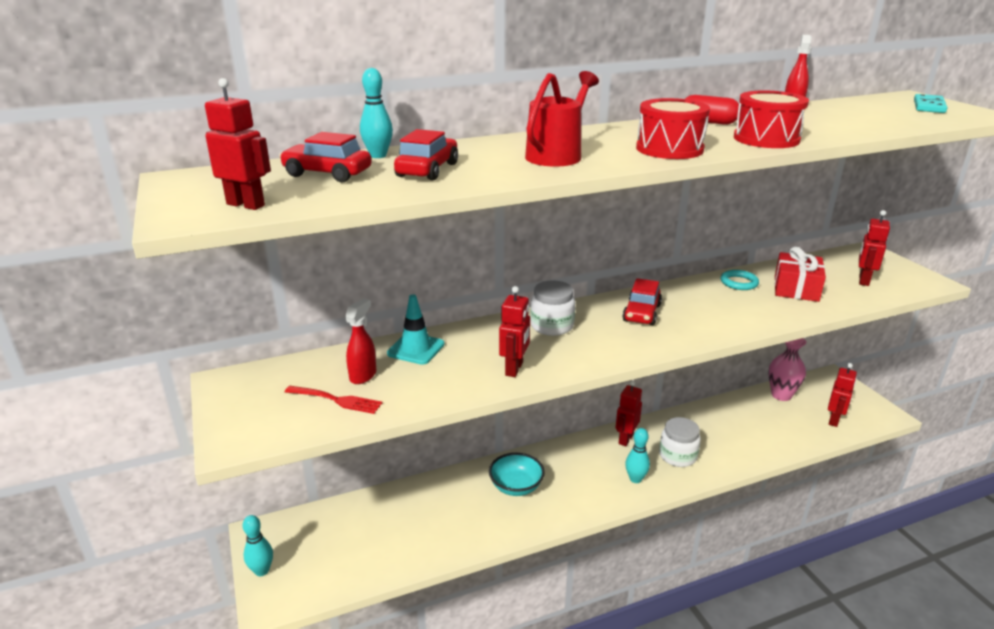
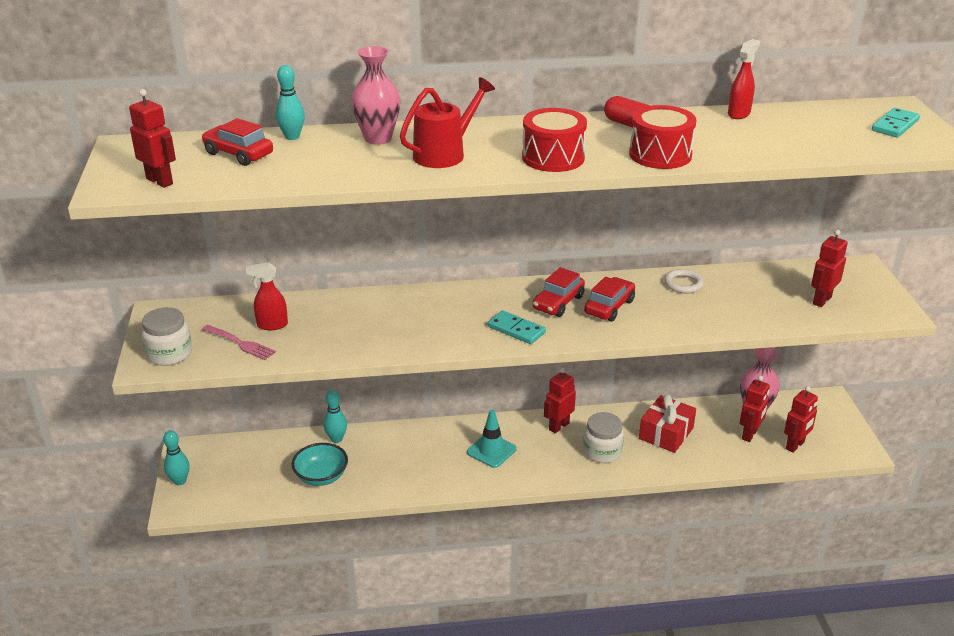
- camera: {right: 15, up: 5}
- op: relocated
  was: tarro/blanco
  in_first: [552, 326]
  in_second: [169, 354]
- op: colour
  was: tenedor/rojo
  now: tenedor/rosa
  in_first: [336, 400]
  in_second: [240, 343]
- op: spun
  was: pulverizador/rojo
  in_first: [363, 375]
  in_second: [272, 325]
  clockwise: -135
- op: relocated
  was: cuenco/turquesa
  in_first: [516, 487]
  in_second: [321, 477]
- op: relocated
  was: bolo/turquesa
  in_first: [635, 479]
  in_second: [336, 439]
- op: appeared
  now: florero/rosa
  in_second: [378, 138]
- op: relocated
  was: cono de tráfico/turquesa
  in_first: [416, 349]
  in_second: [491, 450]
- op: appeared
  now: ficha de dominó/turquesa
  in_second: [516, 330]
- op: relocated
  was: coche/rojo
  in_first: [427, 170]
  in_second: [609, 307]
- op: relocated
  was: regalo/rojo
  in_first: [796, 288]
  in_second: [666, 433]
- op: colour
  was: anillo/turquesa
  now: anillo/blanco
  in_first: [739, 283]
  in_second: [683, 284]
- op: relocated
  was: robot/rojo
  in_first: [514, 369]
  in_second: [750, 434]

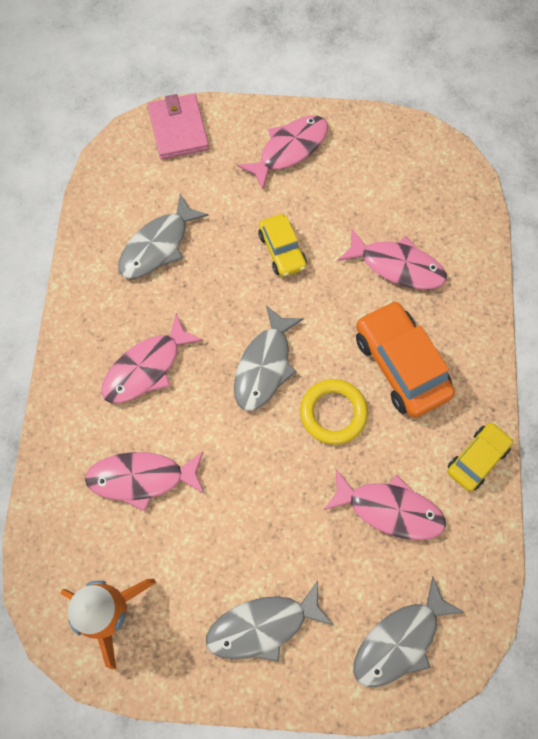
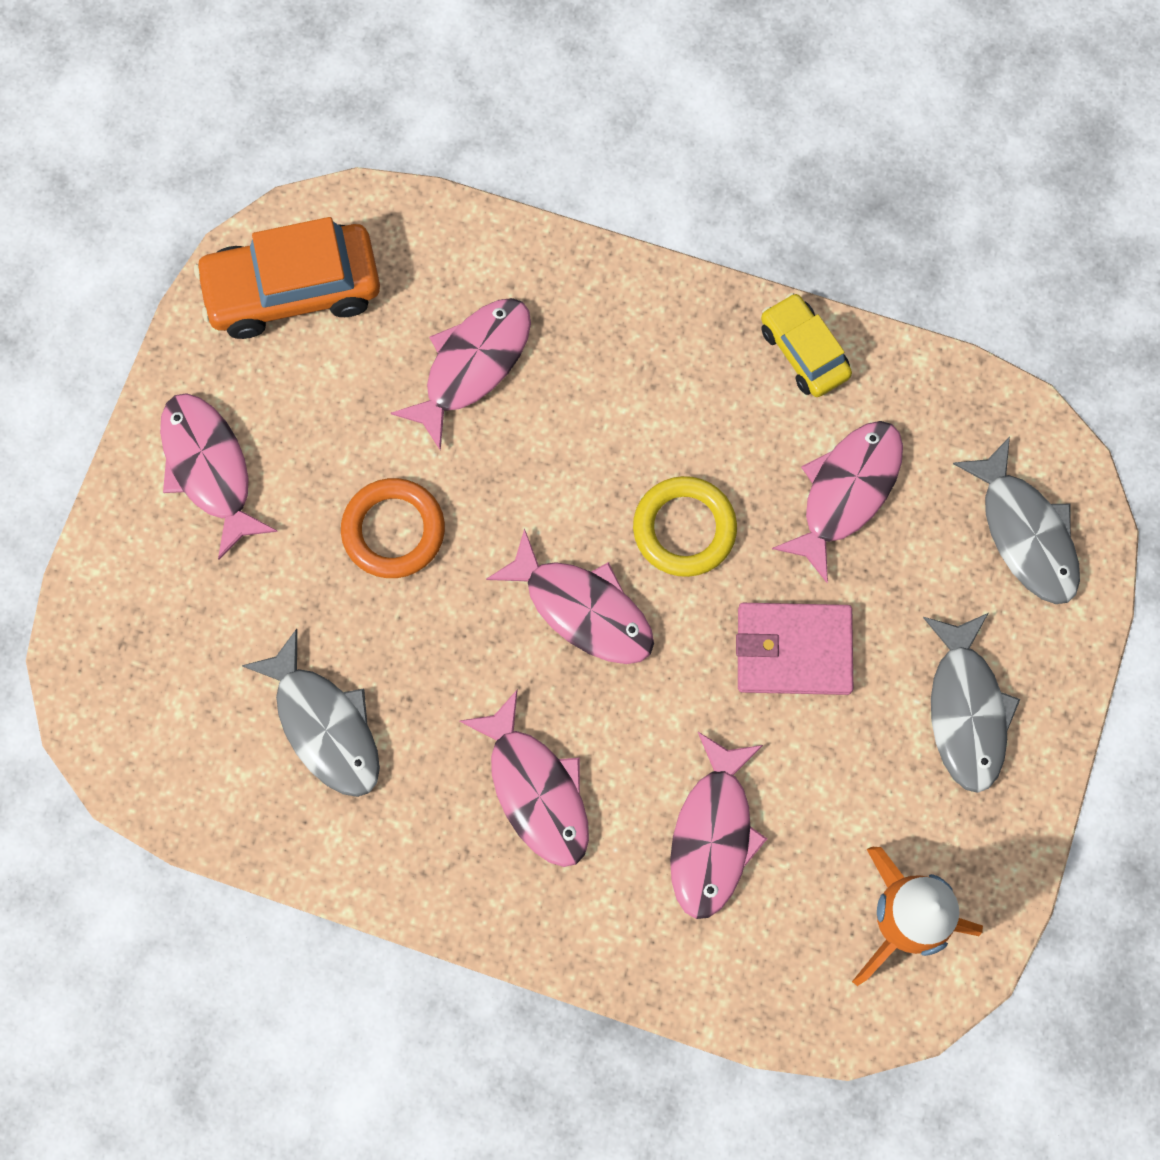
- camera: {right: -75, up: 5}
- op: relocated
  was: coche/naranja
  in_first: [401, 365]
  in_second: [292, 289]
- op: exchanged
  was: coche/amarillo
  now: anillo/naranja
  in_first: [282, 250]
  in_second: [393, 530]
- op: colour
  was: pez/gris
  now: pez/rosa
  in_first: [264, 366]
  in_second: [582, 608]
- op: relocated
  was: cartera/rosa
  in_first: [178, 129]
  in_second: [793, 650]

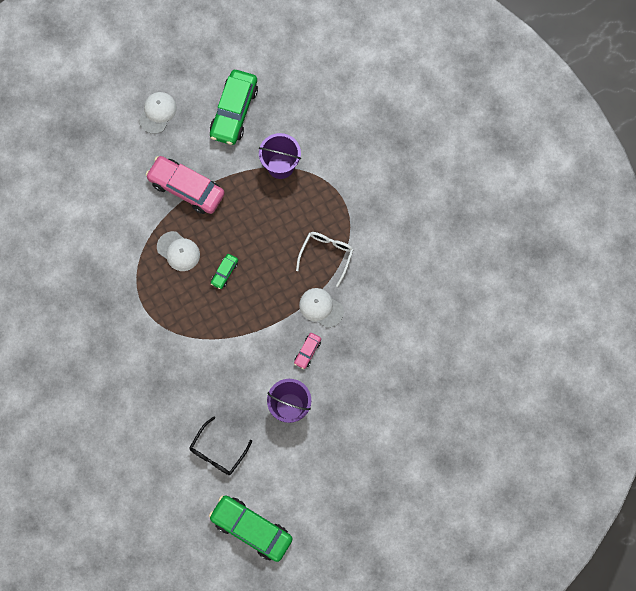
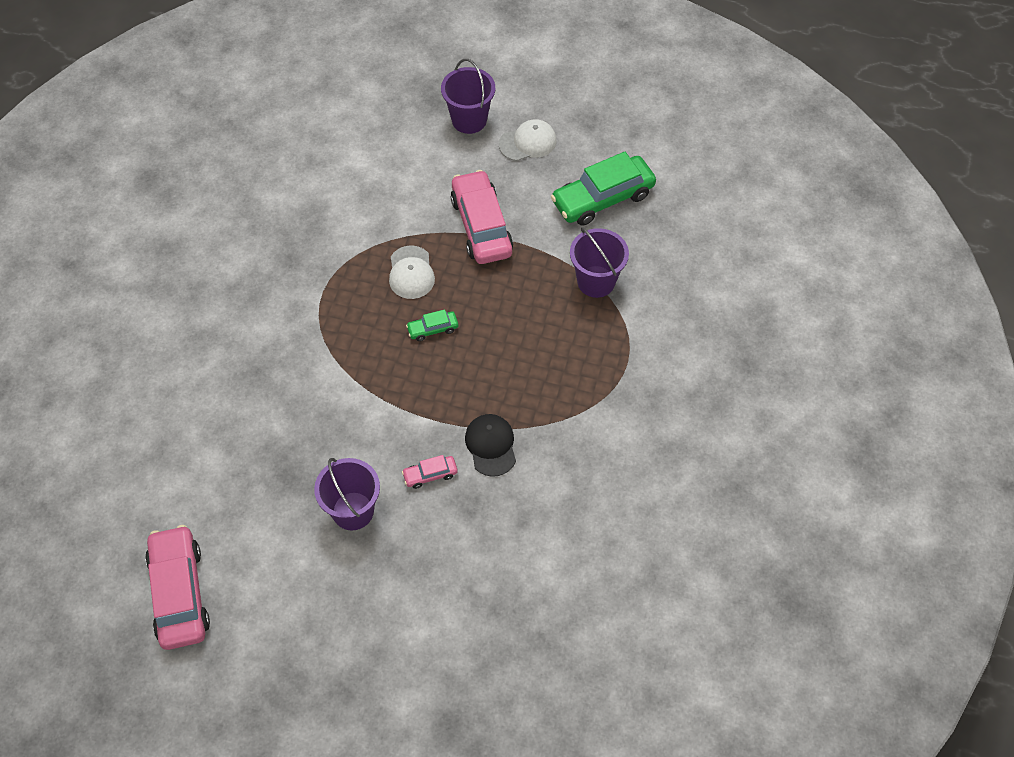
- camera: {right: 45, up: -15}
- op: colour
  was: coche/verde
  now: coche/rosa
  in_first: [251, 529]
  in_second: [180, 593]
- op: appeared
  now: balde/morado
  in_second: [469, 120]
- op: colour
  was: gorra/blanco
  now: gorra/negro
  in_first: [321, 308]
  in_second: [491, 445]
- op: missing
  was: gafas/negro
  in_first: [217, 452]
- op: missing
  was: gafas/blanco
  in_first: [326, 255]

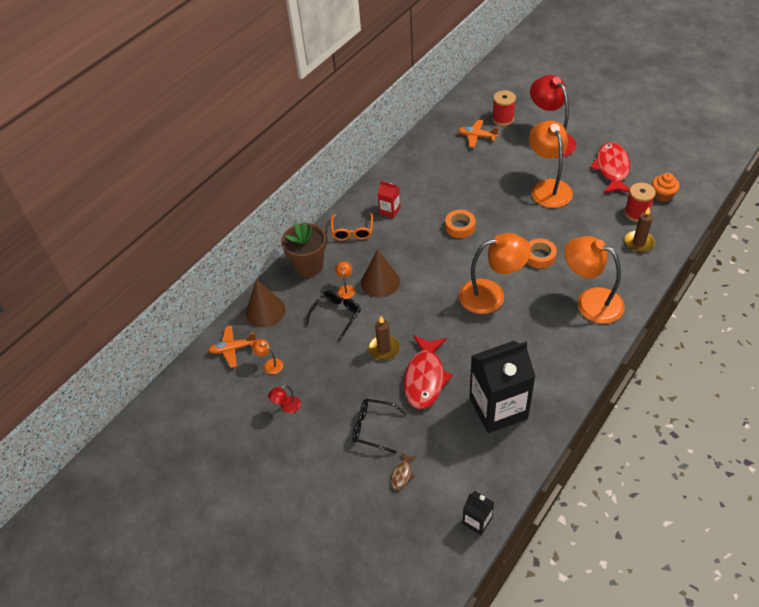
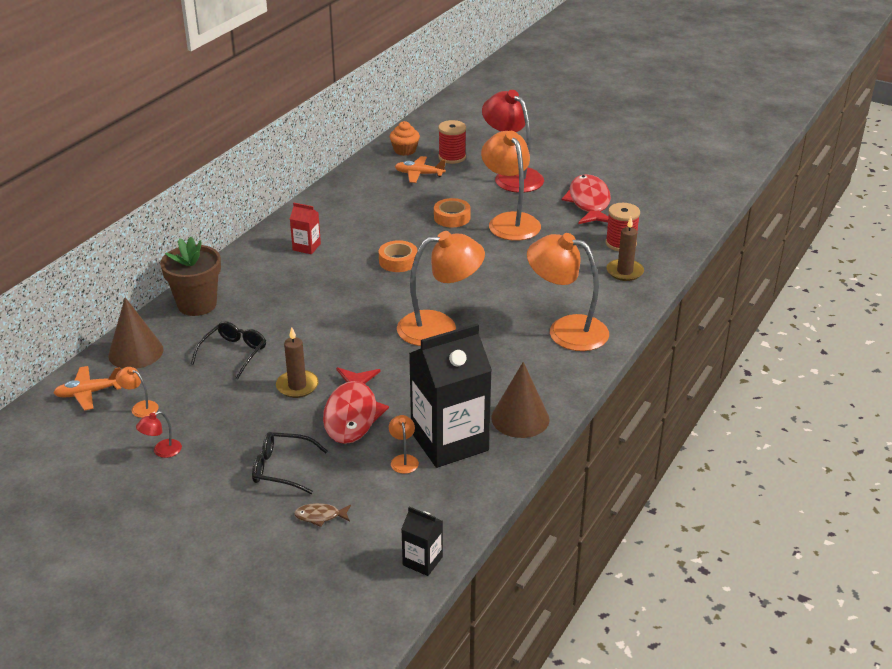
- camera: {right: -10, up: -15}
- op: spun
  was: pez/marrón
  in_first: [402, 474]
  in_second: [320, 516]
  clockwise: 75
- op: relocated
  was: lámpara/naranja
  in_first: [346, 288]
  in_second: [403, 460]
- op: relocated
  was: magdalena/naranja
  in_first: [662, 195]
  in_second: [404, 150]
- op: relocated
  was: cinta adhesiva/naranja
  in_first: [539, 256]
  in_second: [452, 217]
- op: relocated
  was: cono/marrón
  in_first: [380, 282]
  in_second: [520, 418]
- op: missing
  was: gafas/naranja
  in_first: [352, 231]

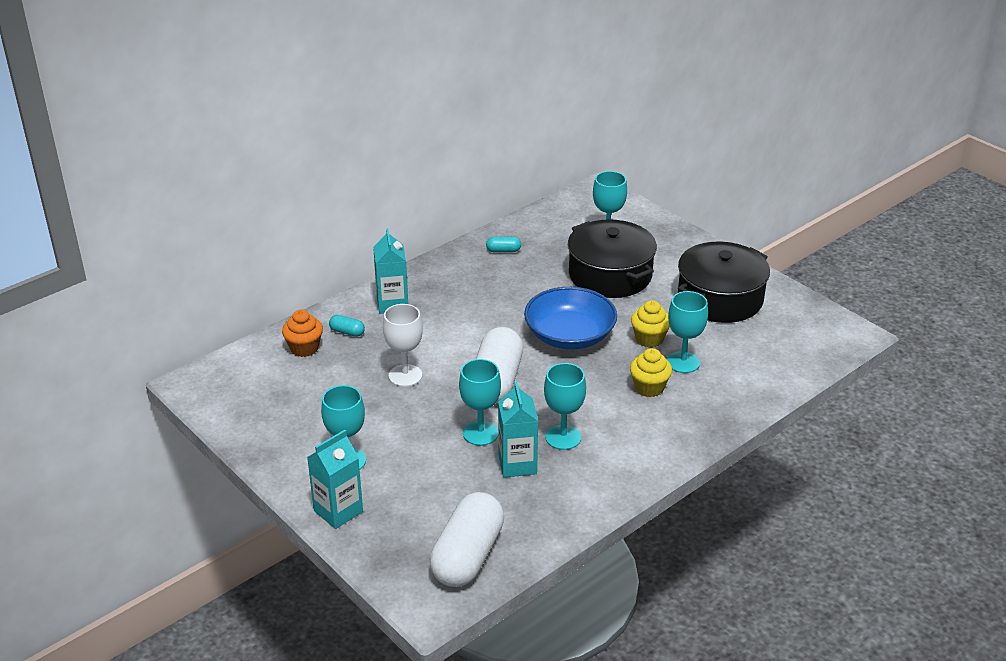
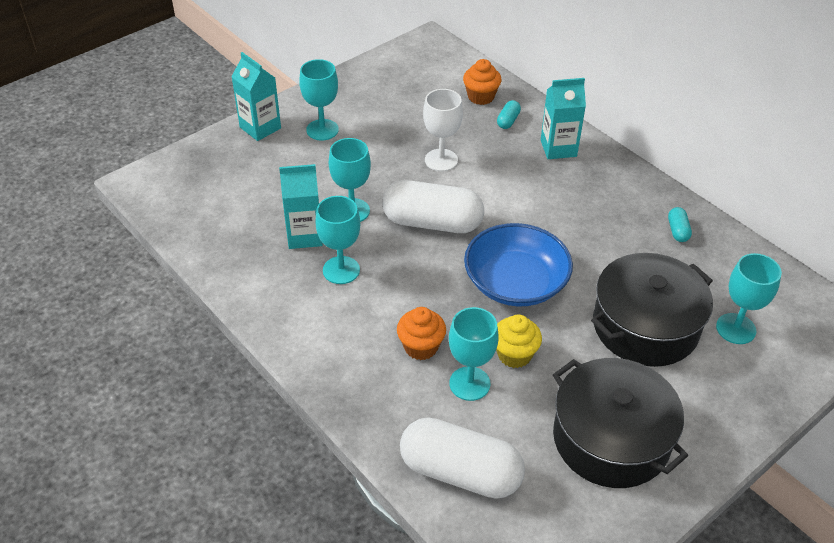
- camera: {right: 90, up: 10}
- op: colour
  was: magdalena/amarillo
  now: magdalena/naranja
  in_first: [649, 388]
  in_second: [421, 347]
- op: relocated
  was: cápsula/blanco
  in_first: [467, 556]
  in_second: [460, 472]

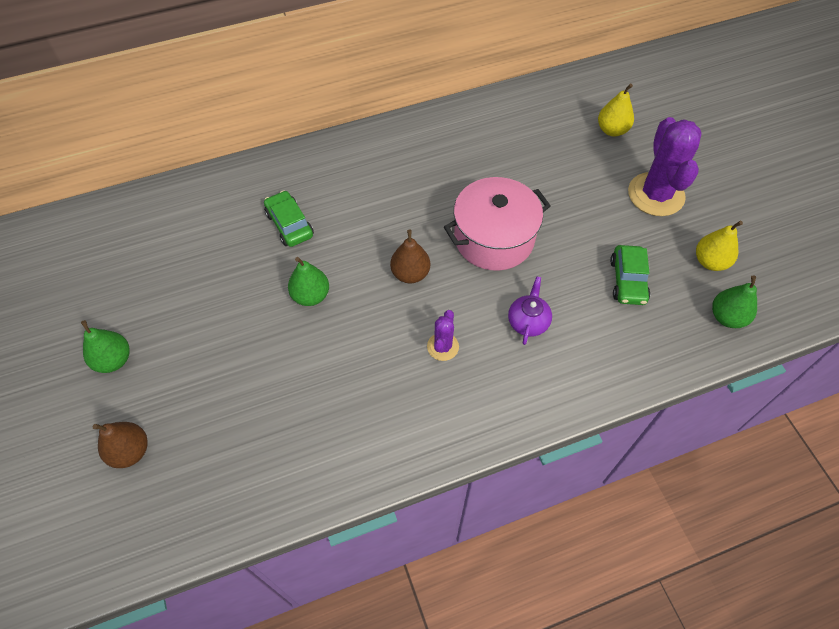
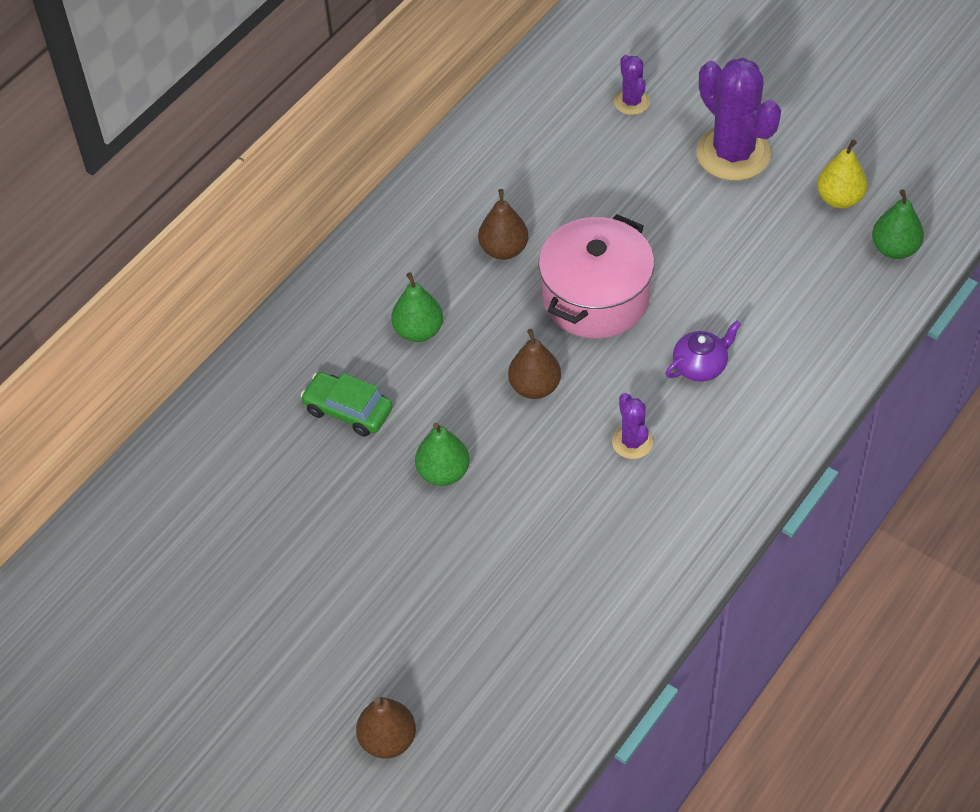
- camera: {right: -30, up: -5}
- op: relocated
  was: pera/verde
  in_first: [114, 360]
  in_second: [418, 331]
- op: appeared
  now: pera/marrón
  in_second: [504, 249]
- op: exchanged
  was: pera/amarillo
  now: cactus/morado
  in_first: [612, 130]
  in_second: [631, 102]
- op: spun
  was: tetera/morado
  in_first: [528, 321]
  in_second: [700, 366]
  clockwise: 75
- op: missing
  was: coche/verde
  in_first: [628, 281]

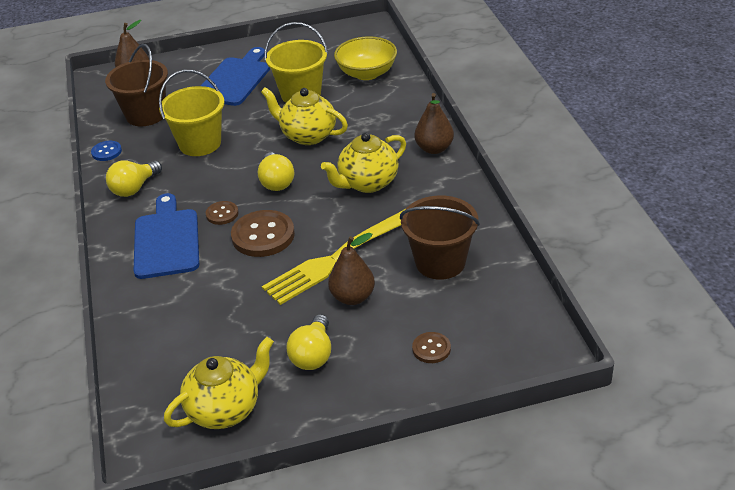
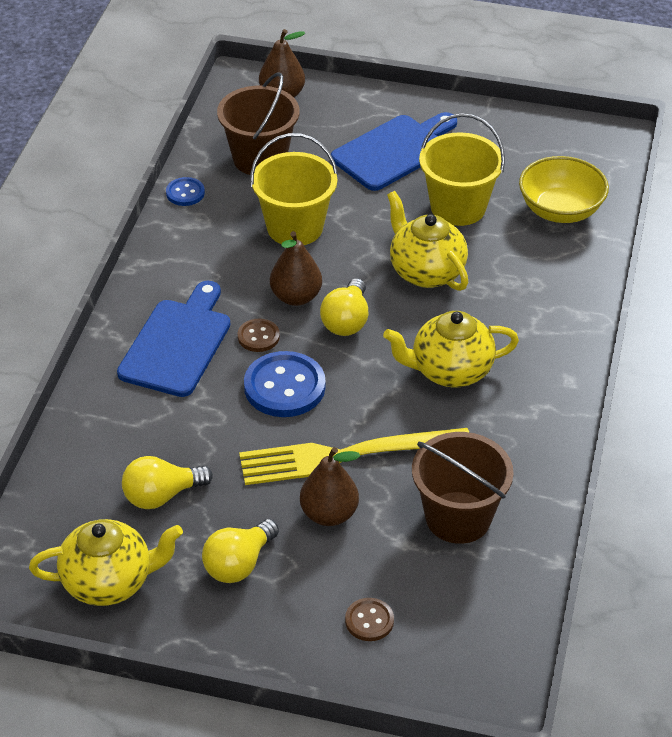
- camera: {right: 25, up: 5}
- op: relocated
  was: bombilla/amarillo
  in_first: [134, 188]
  in_second: [161, 496]
- op: colour
  was: botón/marrón
  now: botón/azul
  in_first: [263, 235]
  in_second: [284, 387]
- op: relocated
  was: pera/marrón
  in_first: [434, 149]
  in_second: [296, 297]

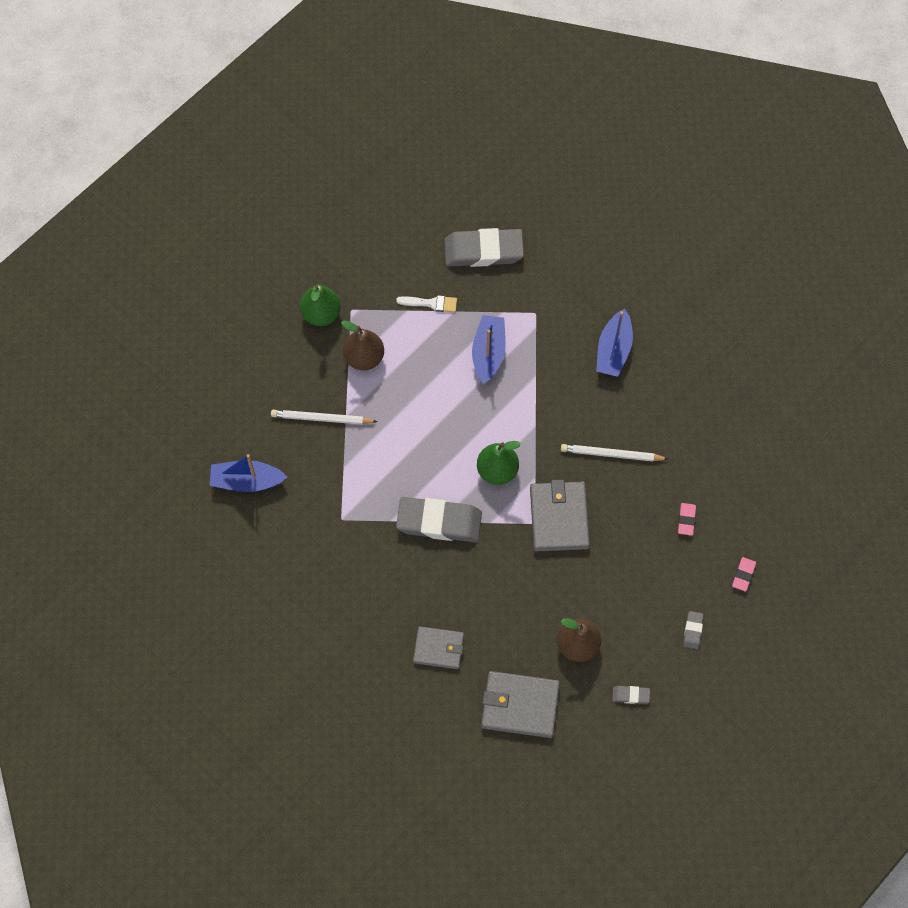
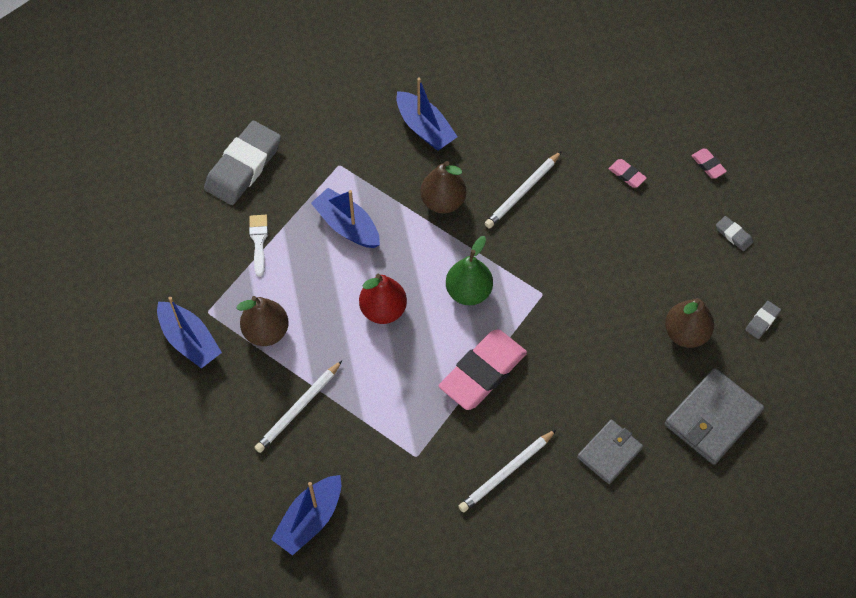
- camera: {right: -55, up: -5}
- op: exchanged
  was: pera/verde
  now: barco/azul
  in_first: [321, 314]
  in_second: [189, 340]
- op: spun
  was: pincel/blanco
  in_first: [431, 303]
  in_second: [259, 241]
  clockwise: -45
- op: appeared
  now: pera/rojo
  in_second: [383, 310]
- op: appeared
  now: pera/marrón
  in_second: [443, 201]
- op: colour
  was: goma de borrar/gris
  now: goma de borrar/rosa
  in_first: [439, 522]
  in_second: [483, 372]
- op: appeared
  now: lápiz/blanco
  in_second: [506, 472]
- op: missing
  was: cartera/gris
  in_first: [559, 517]

